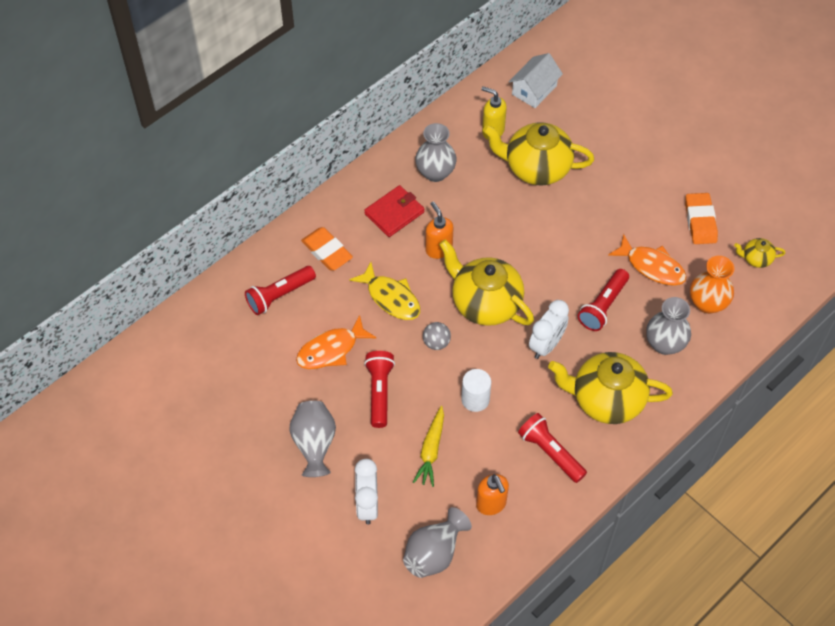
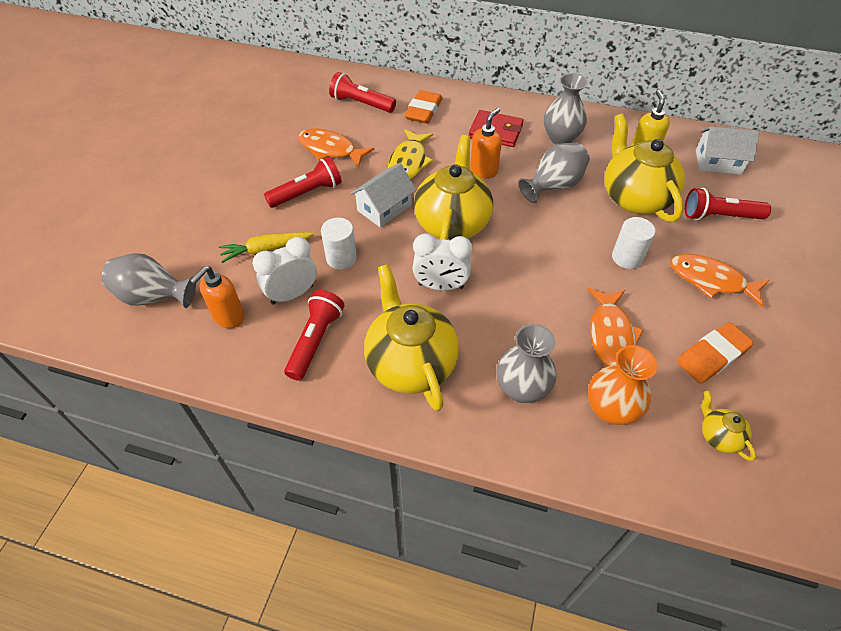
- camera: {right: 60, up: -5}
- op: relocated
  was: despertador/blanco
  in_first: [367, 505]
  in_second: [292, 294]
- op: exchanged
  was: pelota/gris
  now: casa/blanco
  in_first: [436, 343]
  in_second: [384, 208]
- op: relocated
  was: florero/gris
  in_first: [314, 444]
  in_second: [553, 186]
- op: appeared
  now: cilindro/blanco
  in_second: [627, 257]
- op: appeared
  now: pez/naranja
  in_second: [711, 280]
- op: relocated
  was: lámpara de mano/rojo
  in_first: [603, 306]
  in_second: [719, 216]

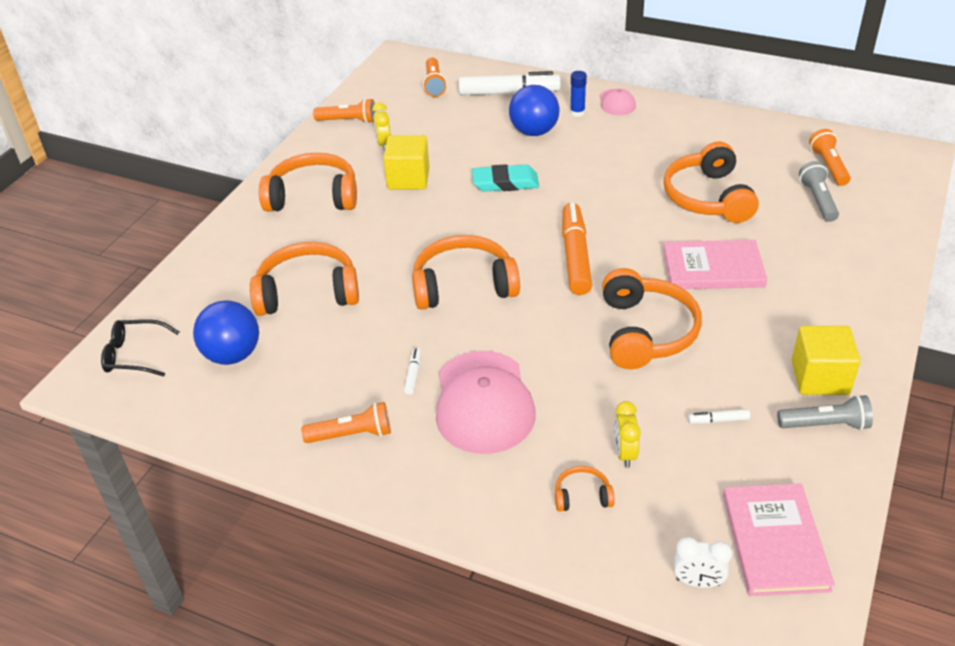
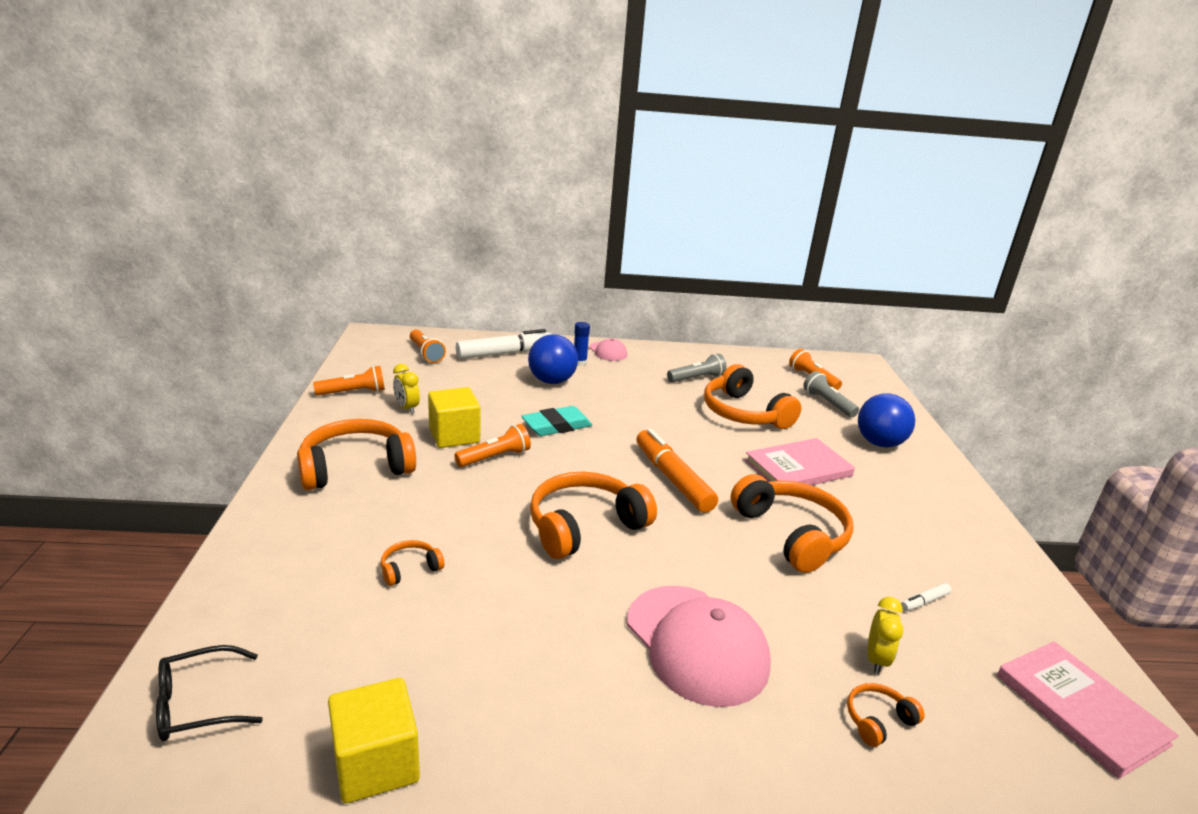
- camera: {right: -30, up: -15}
- op: relocated
  was: cubo/amarillo
  in_first: [820, 377]
  in_second: [376, 763]
- op: size
  was: auriculares/naranja
  in_first: [307, 292]
  in_second: [410, 569]
  ratio: 0.45
- op: relocated
  was: lámpara de mano/naranja
  in_first: [352, 434]
  in_second: [495, 457]
- op: relocated
  was: lámpara de mano/gris
  in_first: [825, 425]
  in_second: [697, 378]
- op: relocated
  was: pelota/azul
  in_first: [232, 355]
  in_second: [879, 443]
- op: spun
  was: despertador/amarillo
  in_first: [624, 453]
  in_second: [876, 659]
  clockwise: -135
- op: missing
  was: rotulador/blanco
  in_first: [413, 374]
- op: missing
  was: despertador/blanco
  in_first: [698, 582]

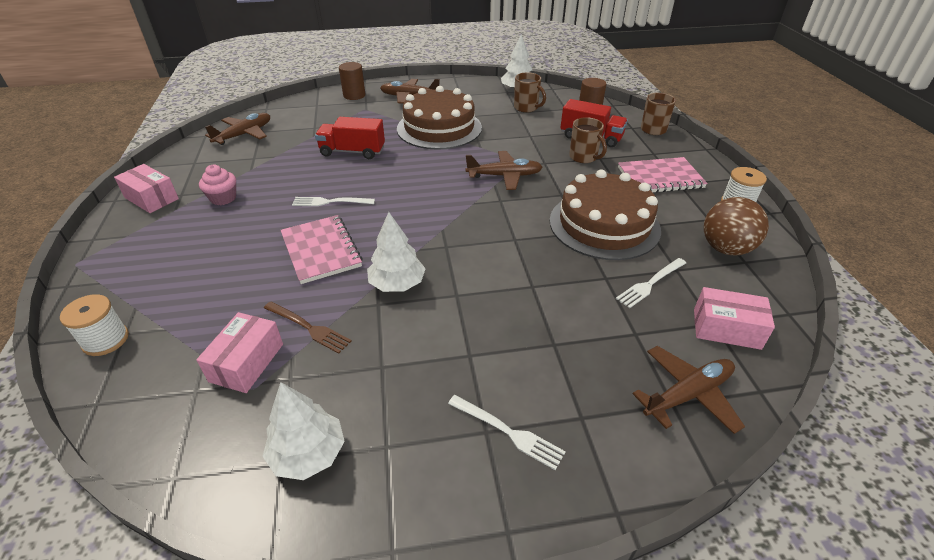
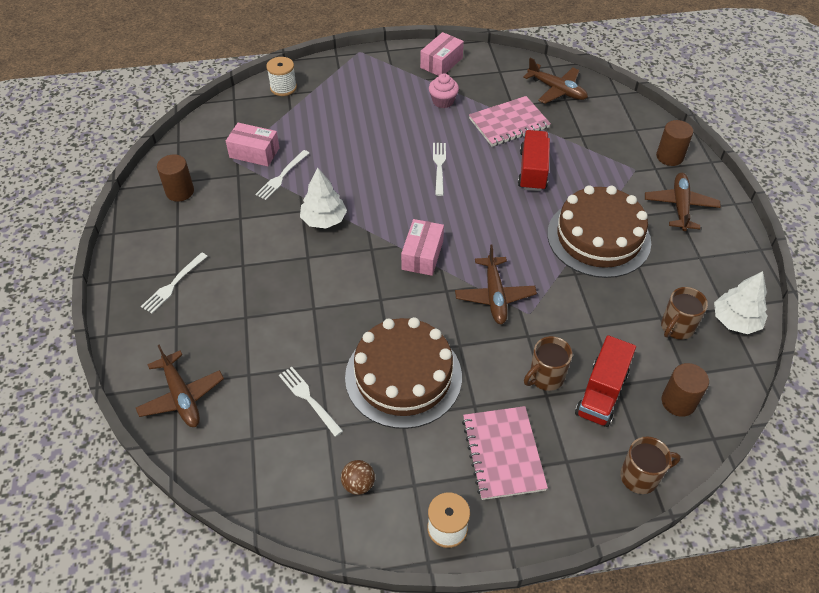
- camera: {right: 90, up: 10}
- op: exchanged
  was: árbol/blanco
  now: cilindro/marrón
  in_first: [308, 454]
  in_second: [180, 191]
- op: colour
  was: tenedor/marrón
  now: tenedor/blanco
  in_first: [309, 328]
  in_second: [281, 177]
- op: size
  was: pelota/marrón
  in_first: [725, 248]
  in_second: [358, 484]
  ratio: 0.54
- op: relocated
  was: caja/rosa
  in_first: [726, 329]
  in_second: [422, 255]
- op: relocated
  was: cuaderno/rosa
  in_first: [321, 250]
  in_second: [509, 123]

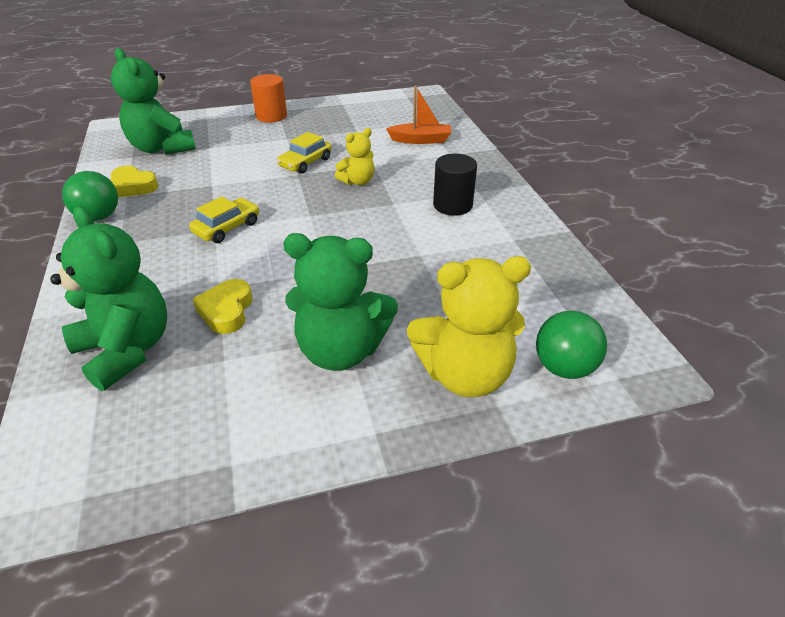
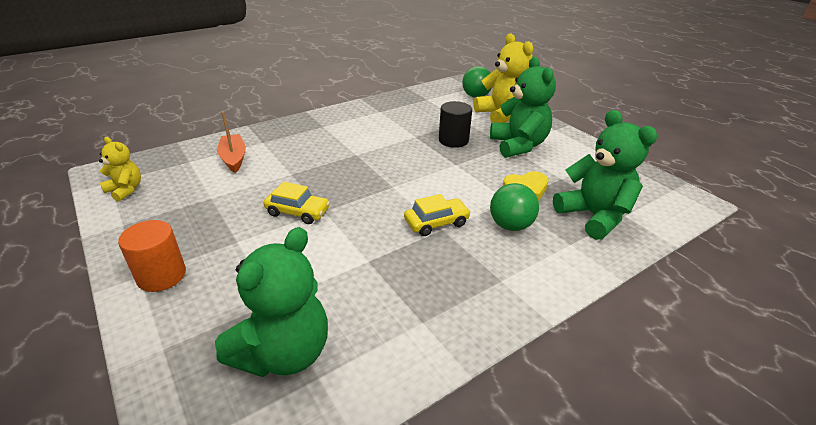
- camera: {right: -110, up: -5}
- op: relocated
  was: osito/amarillo
  in_first: [357, 181]
  in_second: [125, 190]
- op: spun
  was: coche/amarillo
  in_first: [227, 228]
  in_second: [436, 223]
  clockwise: 135
- op: relocated
  was: cilindro/negro
  in_first: [452, 205]
  in_second: [453, 140]
- op: relocated
  was: pelota/verde
  in_first: [99, 217]
  in_second: [510, 225]
- op: spun
  was: osito/verde
  in_first: [127, 350]
  in_second: [594, 216]
  clockwise: 120
- op: missing
  was: corazón/amarillo
  in_first: [133, 186]

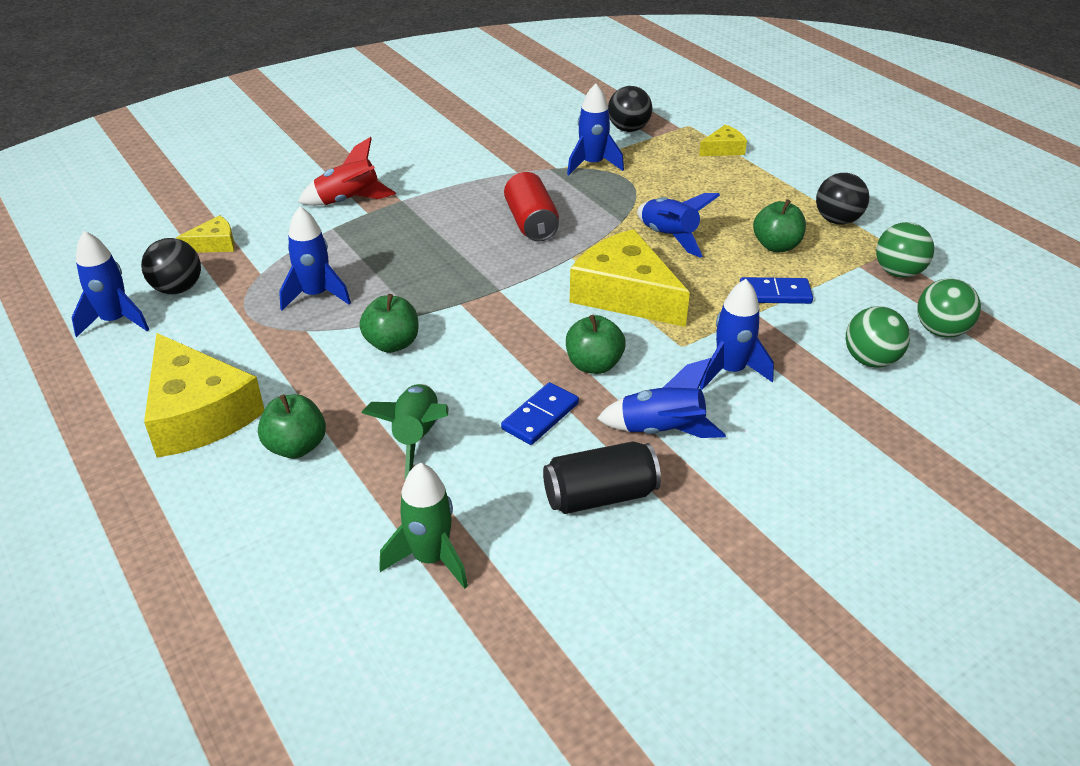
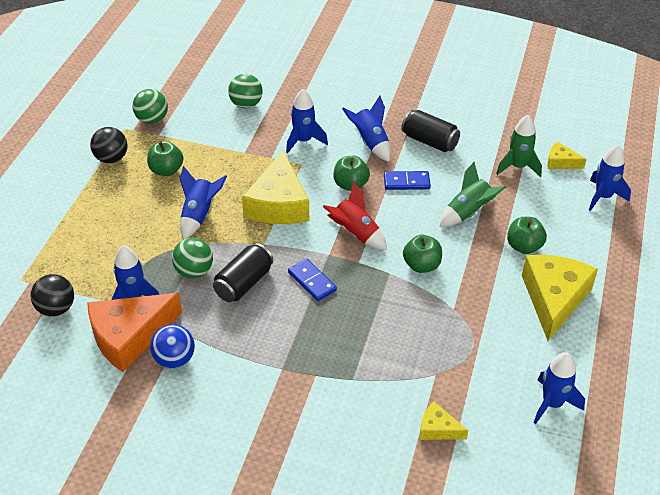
- camera: {right: -130, up: 5}
- op: appeared
  now: queso/naranja
  in_second: [129, 336]
- op: appeared
  now: pelota/azul
  in_second: [174, 359]
- op: relocated
  was: pelota/verde
  in_first: [941, 331]
  in_second: [194, 271]
- op: colour
  was: lata/rojo
  now: lata/negro
  in_first: [531, 223]
  in_second: [244, 283]
- op: relocated
  was: ficha de dominó/azul
  in_first: [775, 293]
  in_second: [312, 281]
- op: relocated
  was: cohete/rojo
  in_first: [349, 201]
  in_second: [355, 233]
- op: relocated
  was: queso/amarillo
  in_first: [723, 149]
  in_second: [561, 162]
- op: relocated
  was: cohete/azul
  in_first: [316, 295]
  in_second: [603, 197]
- op: missing
  was: pelota/negro
  in_first: [178, 289]

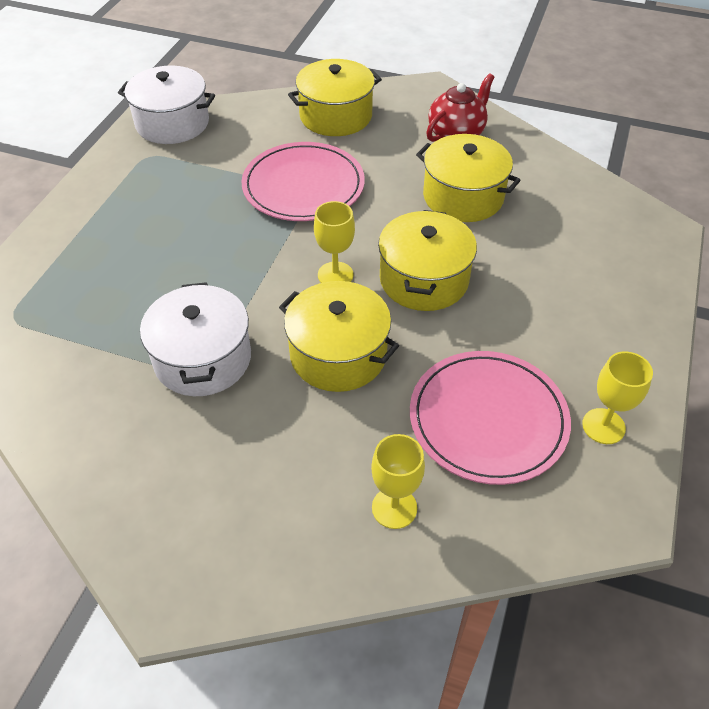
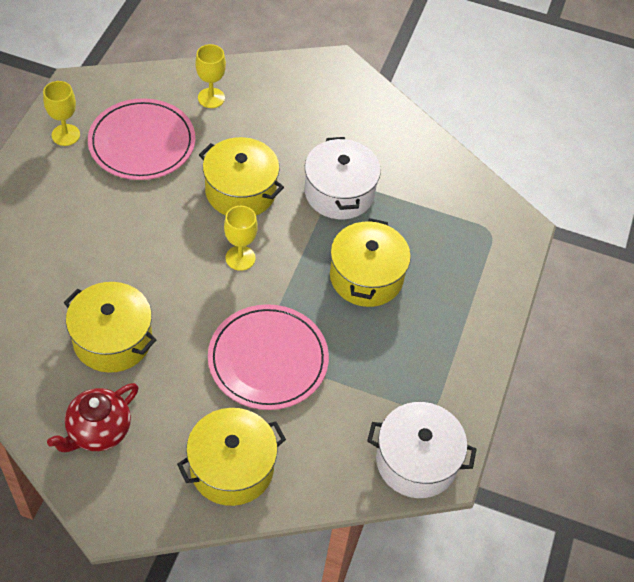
- camera: {right: 175, up: 5}
- op: relocated
  was: olla/amarillo
  in_first: [424, 279]
  in_second: [366, 277]

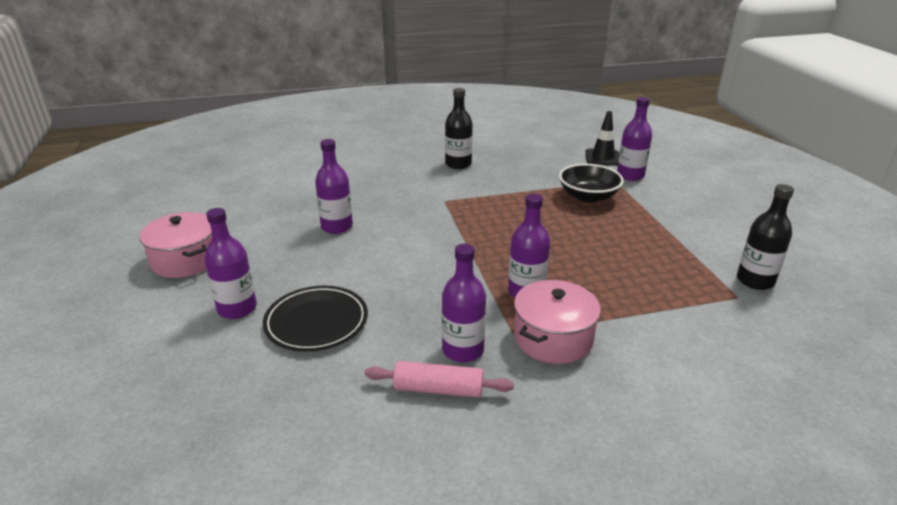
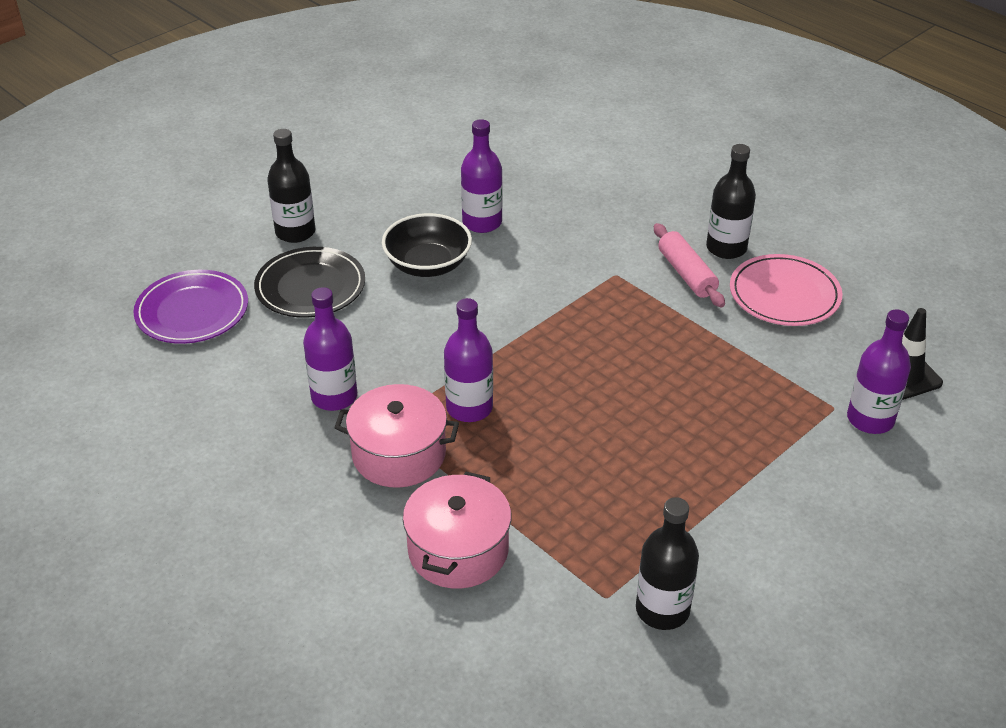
- camera: {right: 60, up: 10}
- op: appeared
  now: plato/morado
  in_second: [192, 311]
- op: colour
  was: botella/morado
  now: botella/negro
  in_first: [237, 308]
  in_second: [295, 232]
- op: relocated
  was: cuenco/negro
  in_first: [588, 196]
  in_second: [428, 264]
- op: relocated
  was: olla/rosa
  in_first: [186, 260]
  in_second: [458, 550]
- op: relocated
  was: rodillo/rosa
  in_first: [438, 389]
  in_second: [686, 274]
- op: appeared
  now: plato/rosa
  in_second: [784, 295]

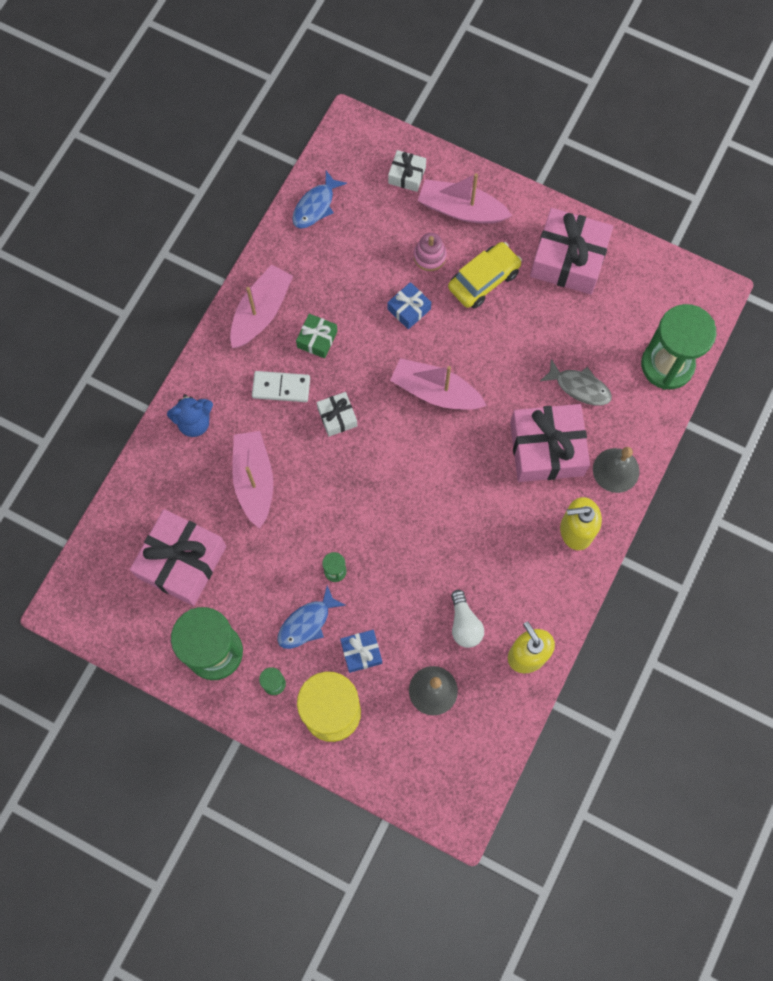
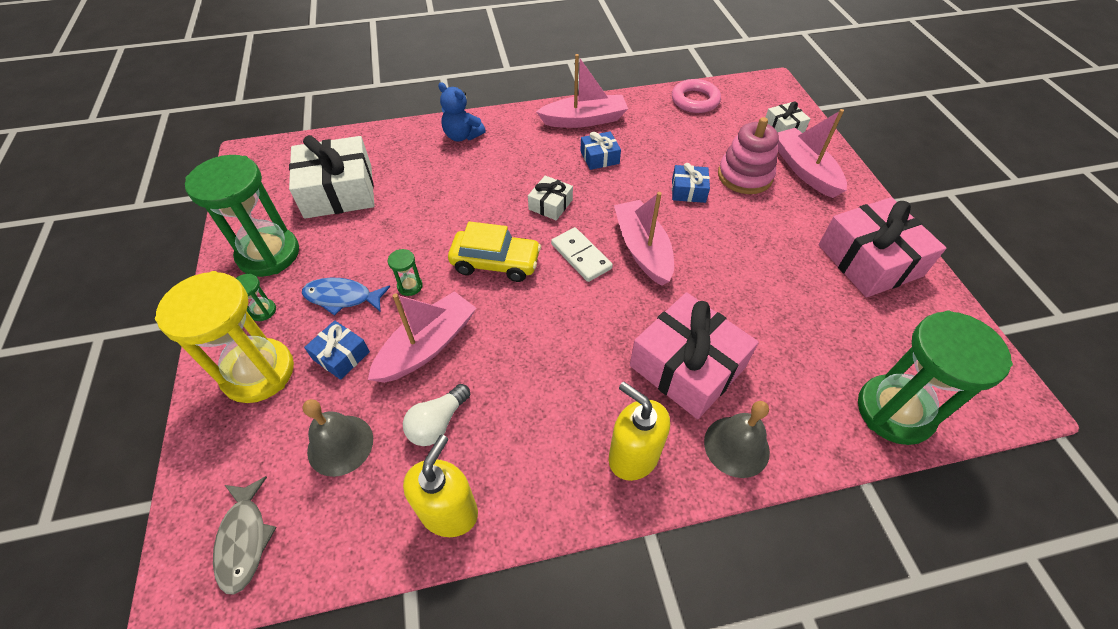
- camera: {right: 50, up: -20}
- op: relocated
  was: pez/gris
  in_first: [579, 387]
  in_second: [244, 540]
- op: colour
  was: regalo/rosa
  now: regalo/blanco
  in_first: [181, 561]
  in_second: [339, 191]
- op: relocated
  was: barco/rosa
  in_first: [254, 480]
  in_second: [427, 346]
- op: relocated
  was: coche/amarillo
  in_first: [483, 280]
  in_second: [496, 263]
- op: relocated
  was: ficha de dominó/blanco
  in_first: [281, 387]
  in_second: [581, 256]
- op: colour
  was: regalo/verde
  now: regalo/azul
  in_first: [317, 339]
  in_second: [599, 157]
- op: exchanged
  was: pez/azul
  now: anillo/rosa
  in_first: [315, 206]
  in_second: [695, 100]
- op: size
  was: juguete apilable/rosa
  in_first: [429, 256]
  in_second: [744, 176]
  ratio: 1.61

